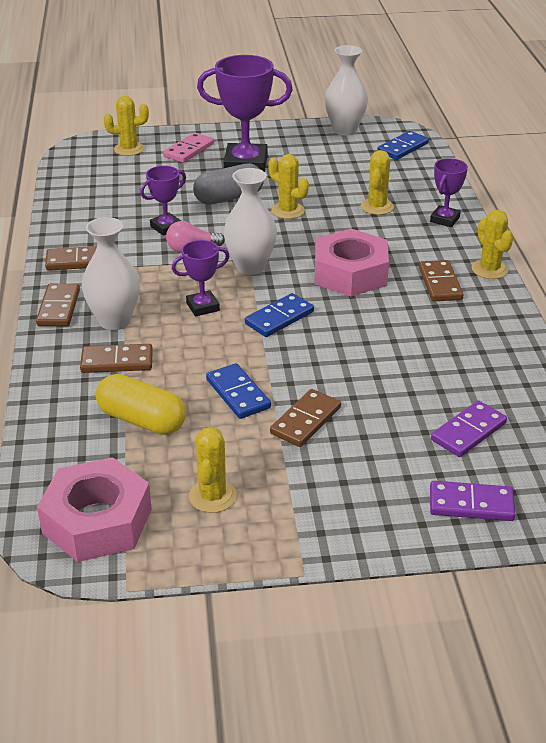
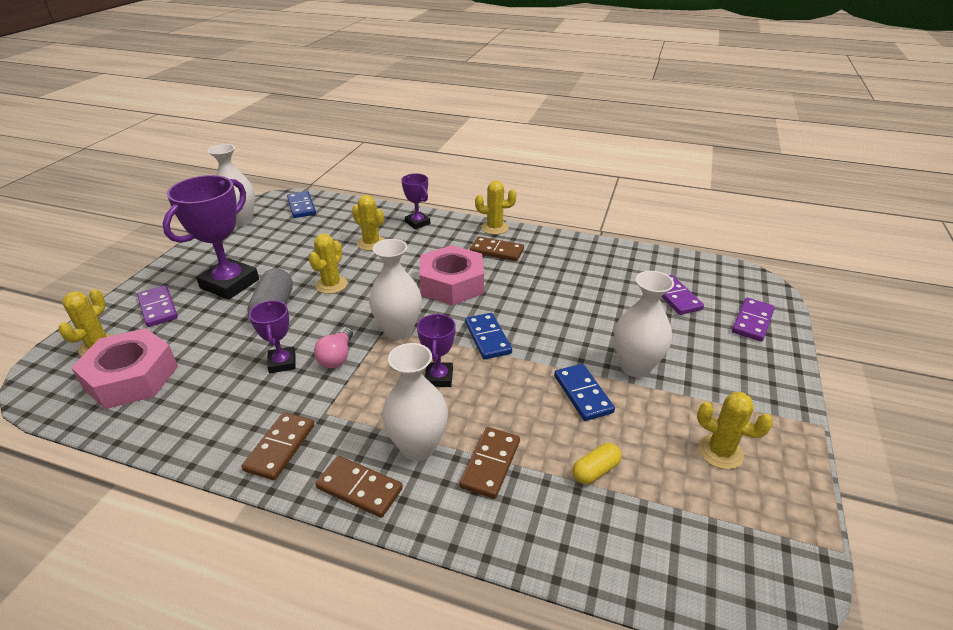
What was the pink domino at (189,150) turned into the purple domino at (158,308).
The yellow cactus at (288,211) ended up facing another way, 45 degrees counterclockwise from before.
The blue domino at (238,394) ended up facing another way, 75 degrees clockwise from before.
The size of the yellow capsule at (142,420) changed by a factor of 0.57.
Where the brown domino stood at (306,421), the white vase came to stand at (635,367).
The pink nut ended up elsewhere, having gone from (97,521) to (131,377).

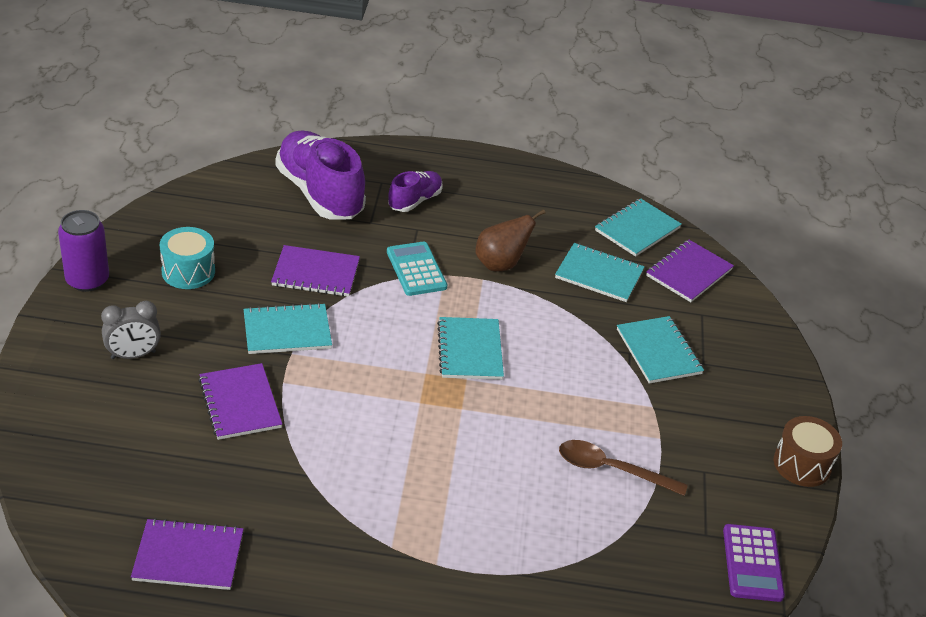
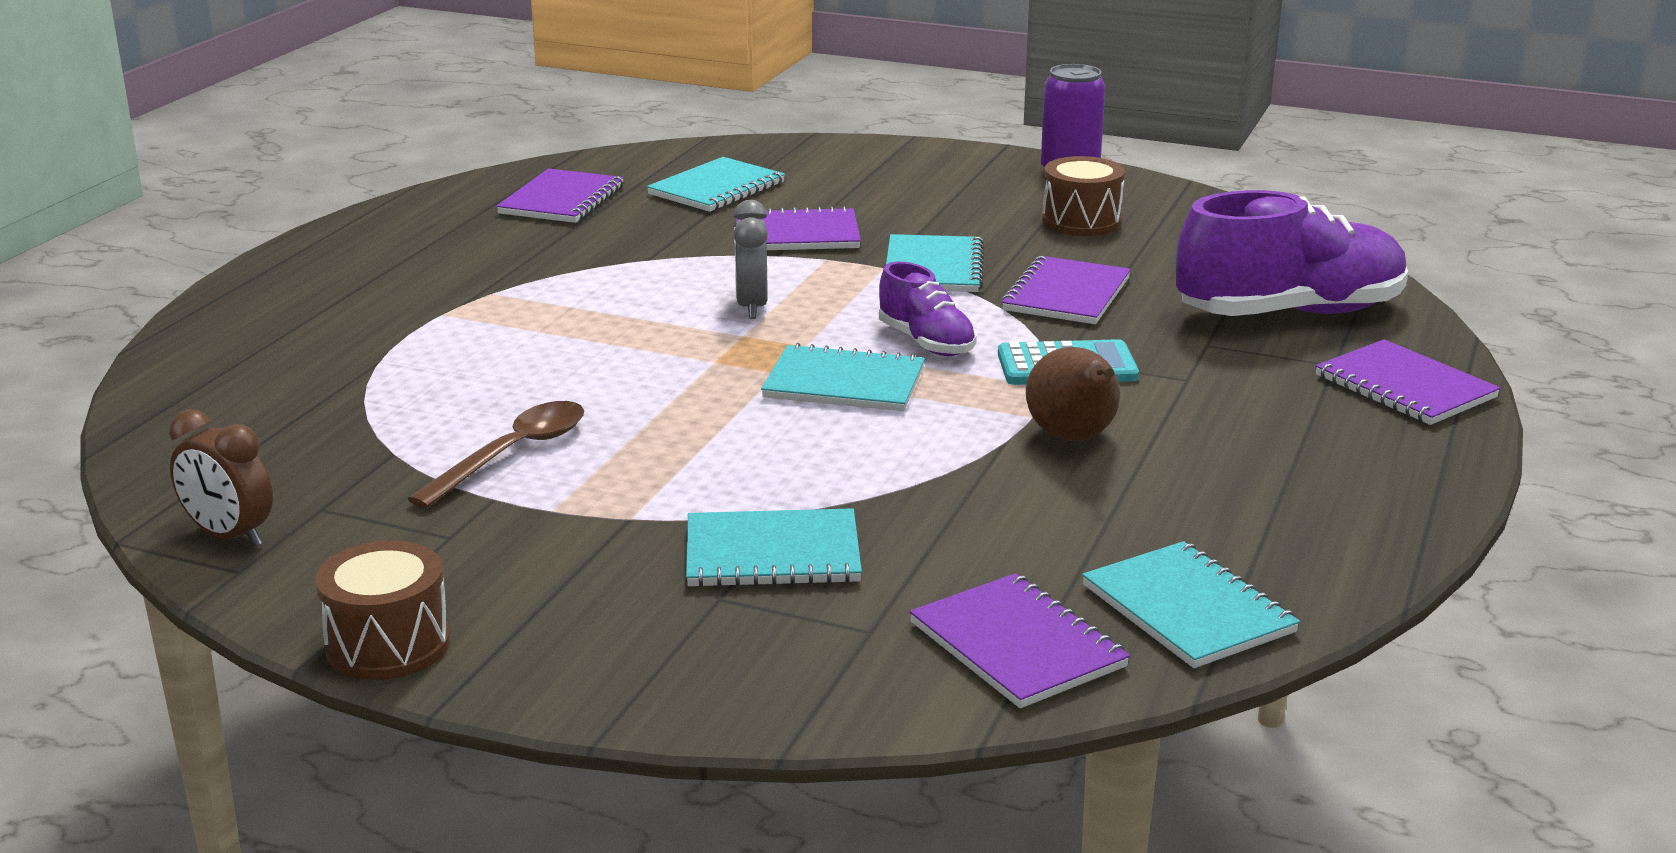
The purple shoe ended up elsewhere, having gone from (415,201) to (926,343).
What was the turquoise drum at (188,271) turned into the brown drum at (1081,221).
The turquoise notebook ended up elsewhere, having gone from (599,274) to (716,188).
The grey clock ended up elsewhere, having gone from (133,355) to (752,307).
Where the purple calculator stood at (752,563), the brown clock came to stand at (229,536).
The second view gained the purple notebook at (1405,387).

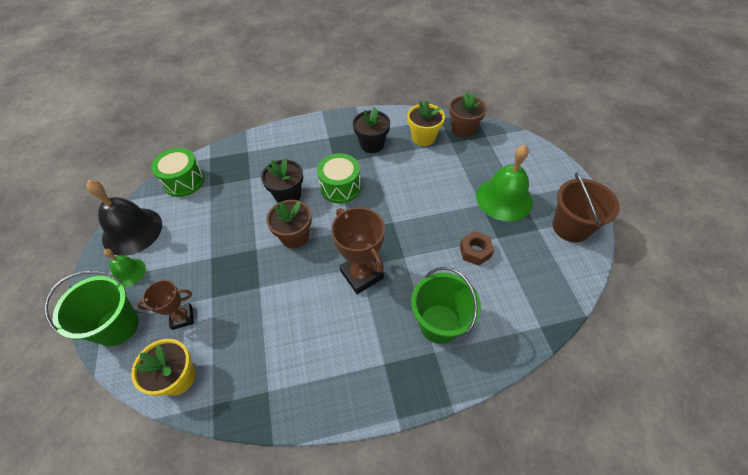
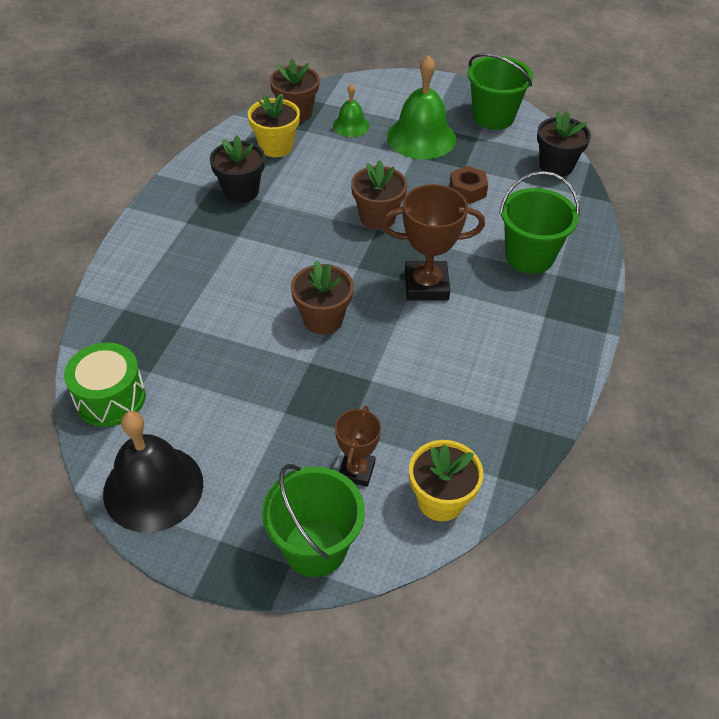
The second view lost the green drum at (340,187).
The black flower pot ended up elsewhere, having gone from (288,195) to (556,166).
What was the brown bucket at (571,227) turned into the green bucket at (493,117).
The green bell ended up elsewhere, having gone from (128,272) to (351,125).
The second view gained the brown flower pot at (377,217).

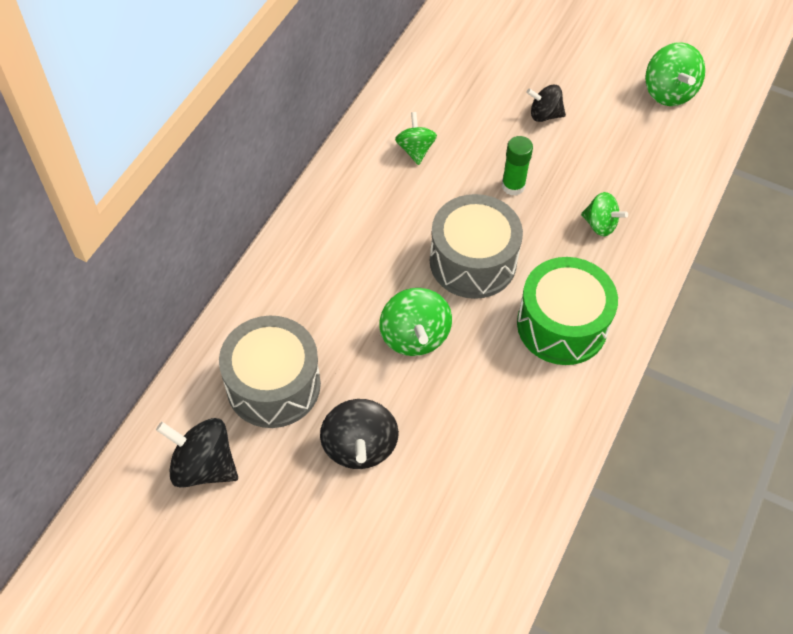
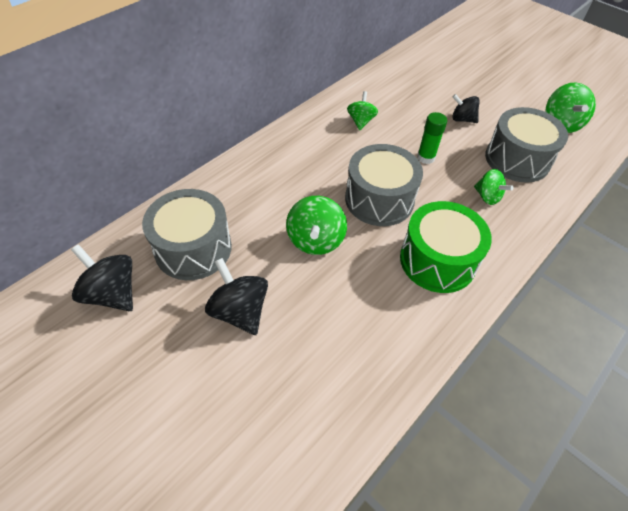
The black spinning top at (359,446) ended up facing another way, 135 degrees clockwise from before.
The second view gained the grey drum at (517,159).

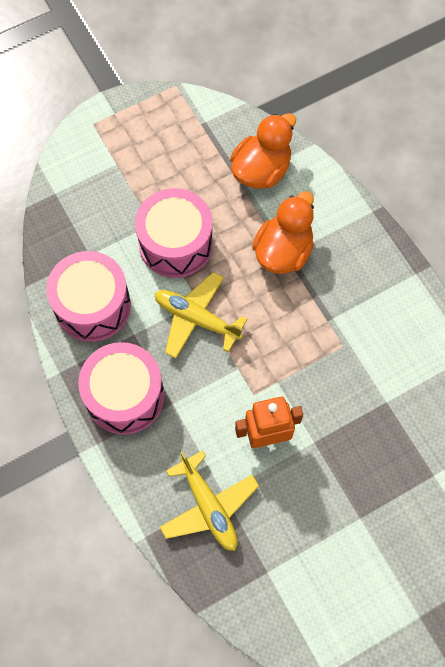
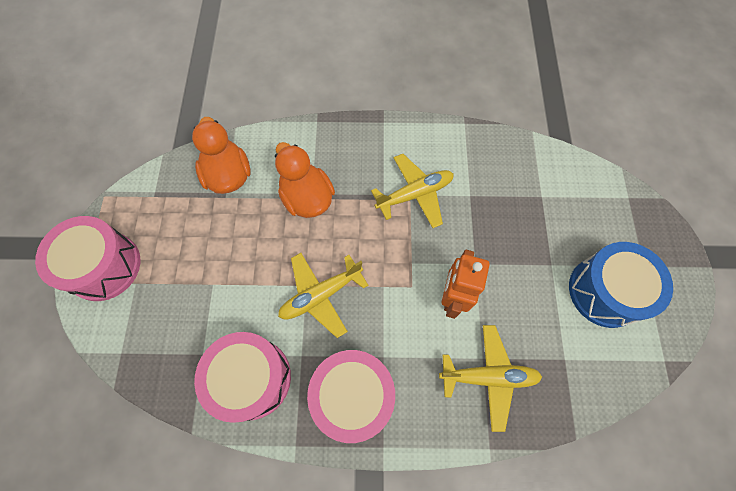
The pink drum ended up elsewhere, having gone from (176,244) to (104,266).
The second view gained the yellow plane at (414,194).
The second view gained the blue drum at (605,291).

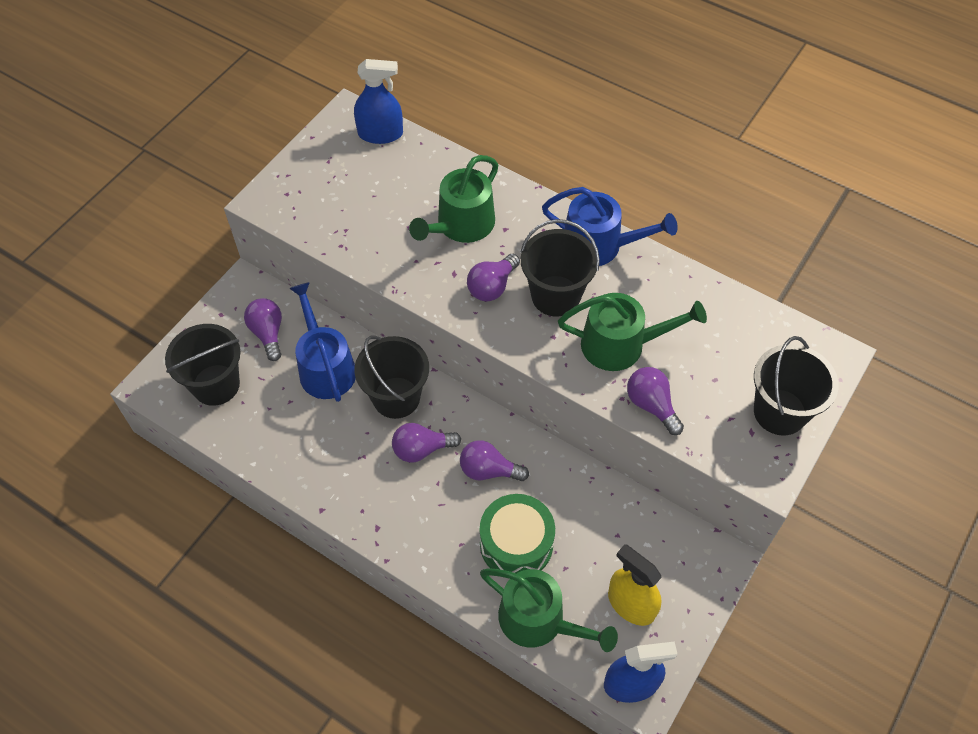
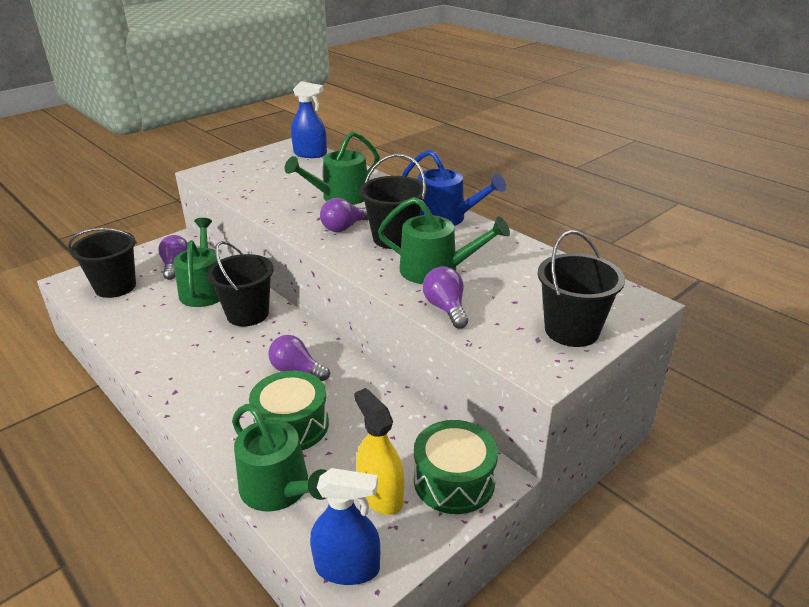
What was the blue watering can at (325,367) turned into the green watering can at (204,289).
The second view lost the purple light bulb at (421,449).
The second view gained the green drum at (454,481).

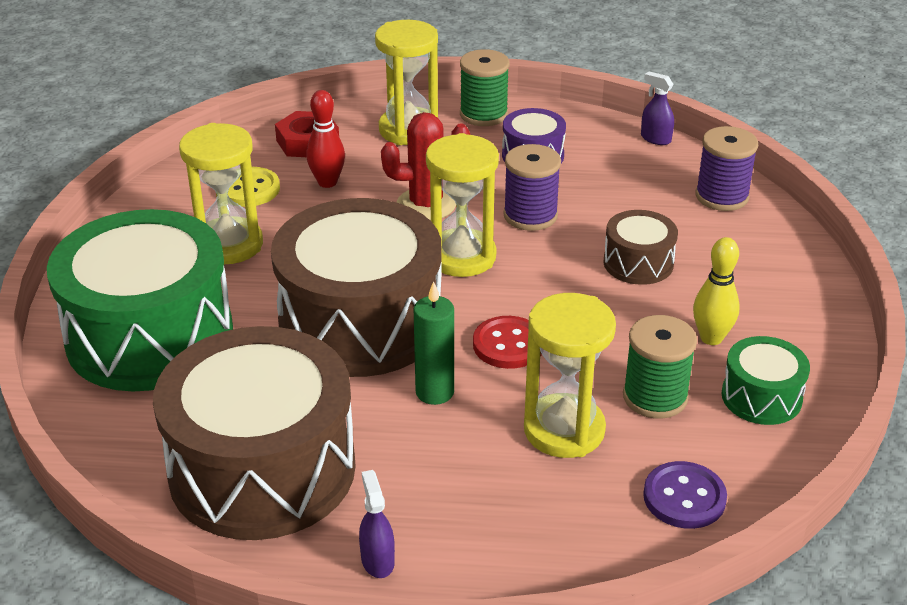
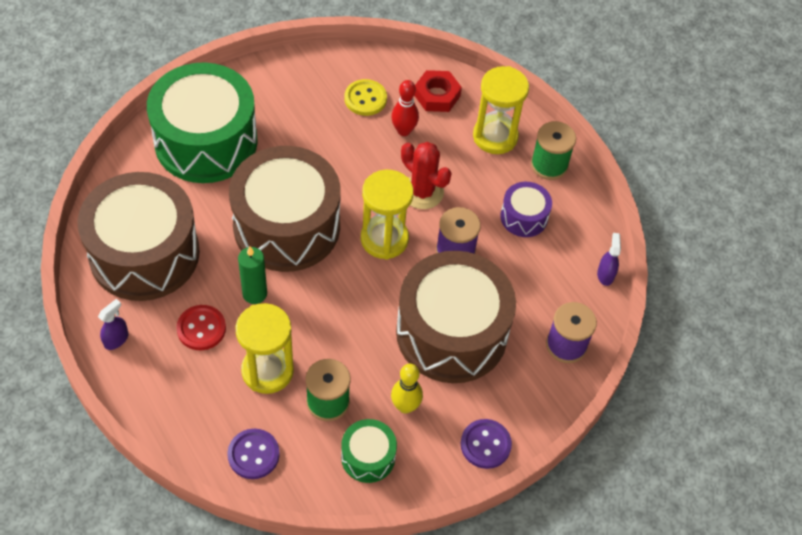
The second view lost the yellow hourglass at (229,245).
The size of the brown drum at (638,263) changed by a factor of 2.20.
The red button ended up elsewhere, having gone from (508,345) to (201,328).
The second view gained the purple button at (485,444).

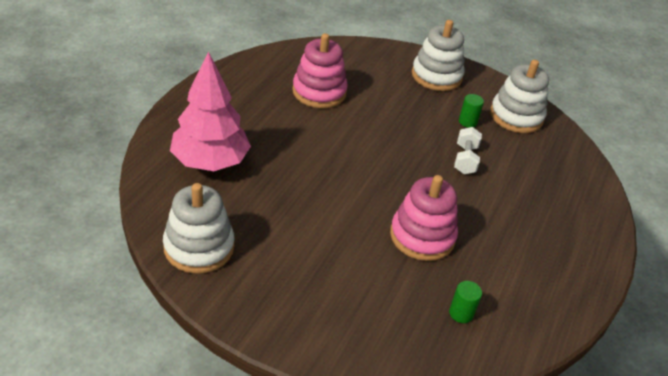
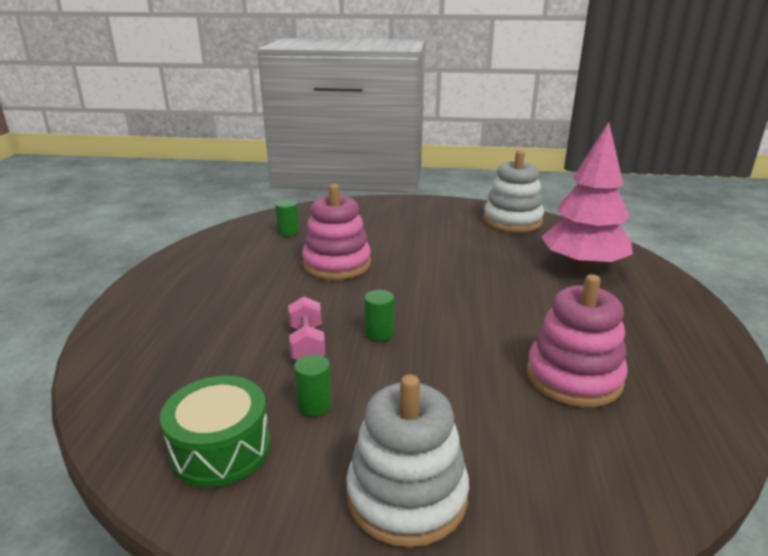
Where the white stacking toy stood at (516,116), the green drum came to stand at (221,449).
What was the white dumbbell at (465,159) turned into the pink dumbbell at (307,344).
The second view gained the green cylinder at (379,333).

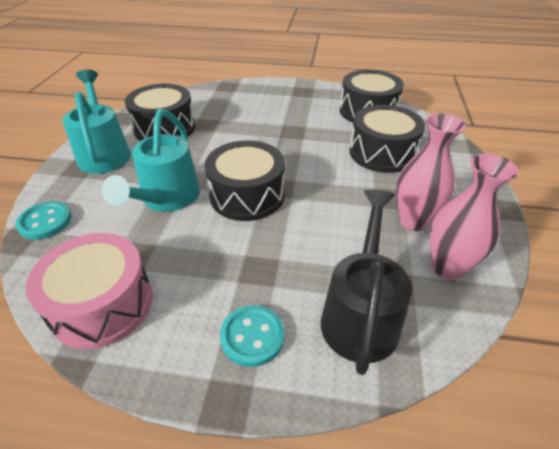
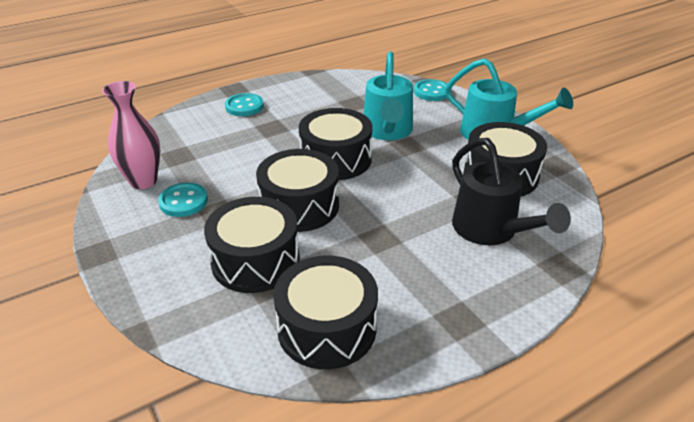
The turquoise watering can at (166,199) ended up facing another way, 150 degrees counterclockwise from before.
Where the pink vase stood at (413,221), the turquoise button came to stand at (183,201).
The black watering can ended up elsewhere, having gone from (361,314) to (491,231).
The second view lost the pink drum at (102,304).
The second view gained the black drum at (299,206).

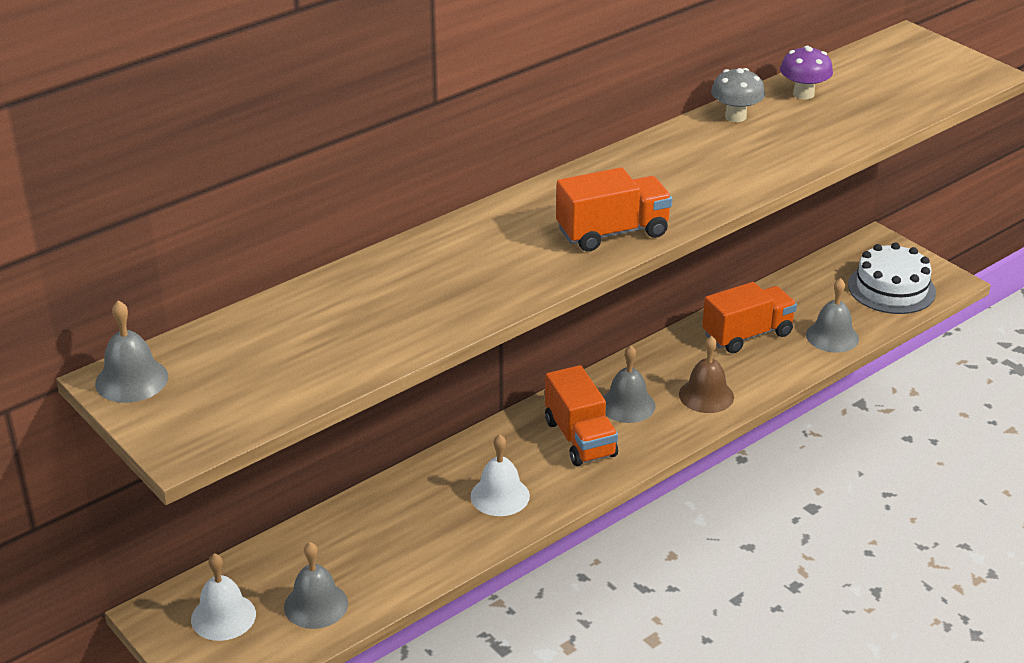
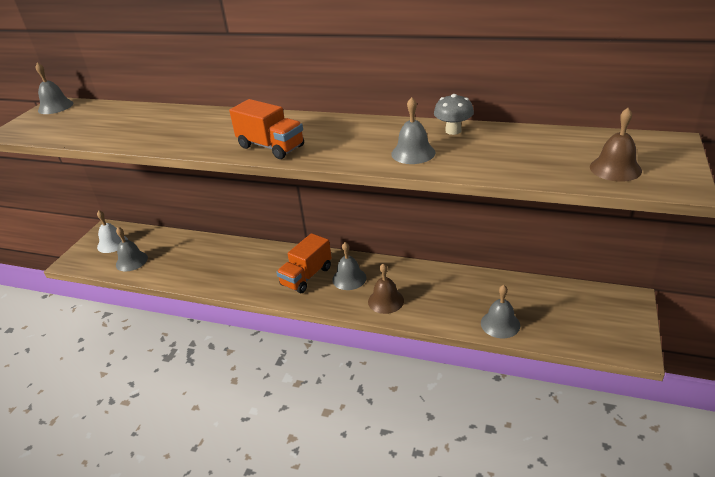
The second view lost the purple mushroom at (803,94).
The second view lost the white cake at (891,288).
The second view lost the orange truck at (747,335).
The second view lost the white bell at (500,496).
The second view gained the grey bell at (413,153).
The second view gained the brown bell at (615,168).

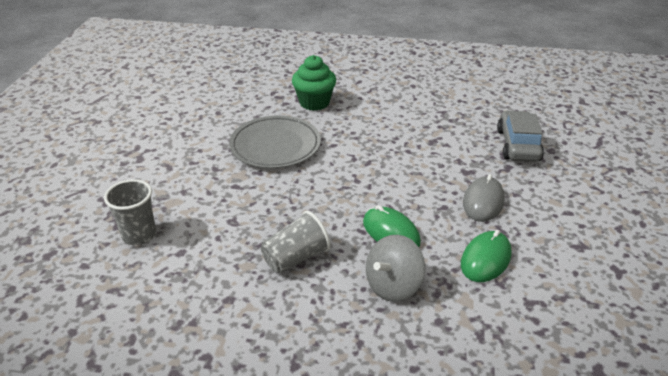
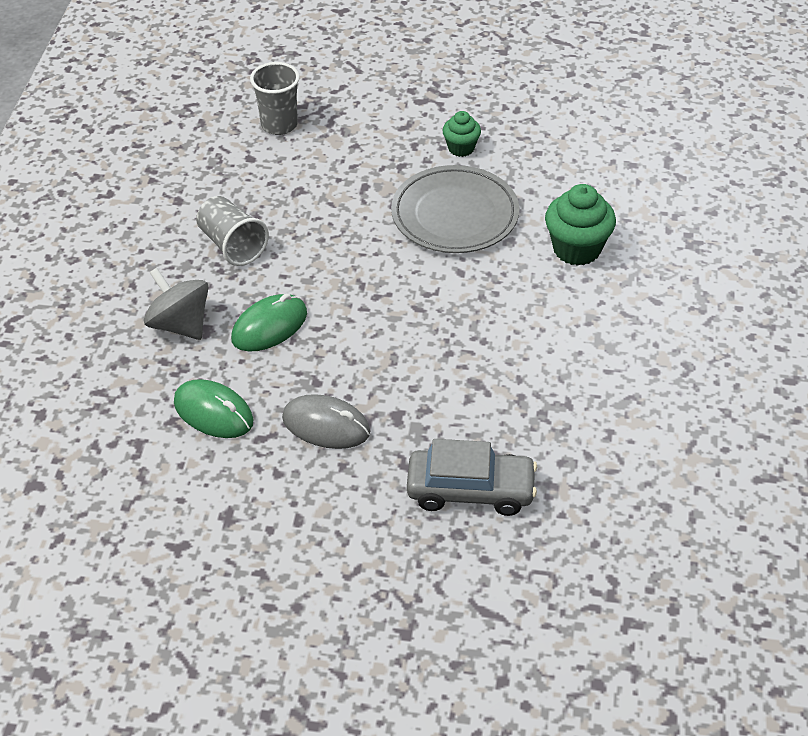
The second view gained the green cupcake at (461,148).

